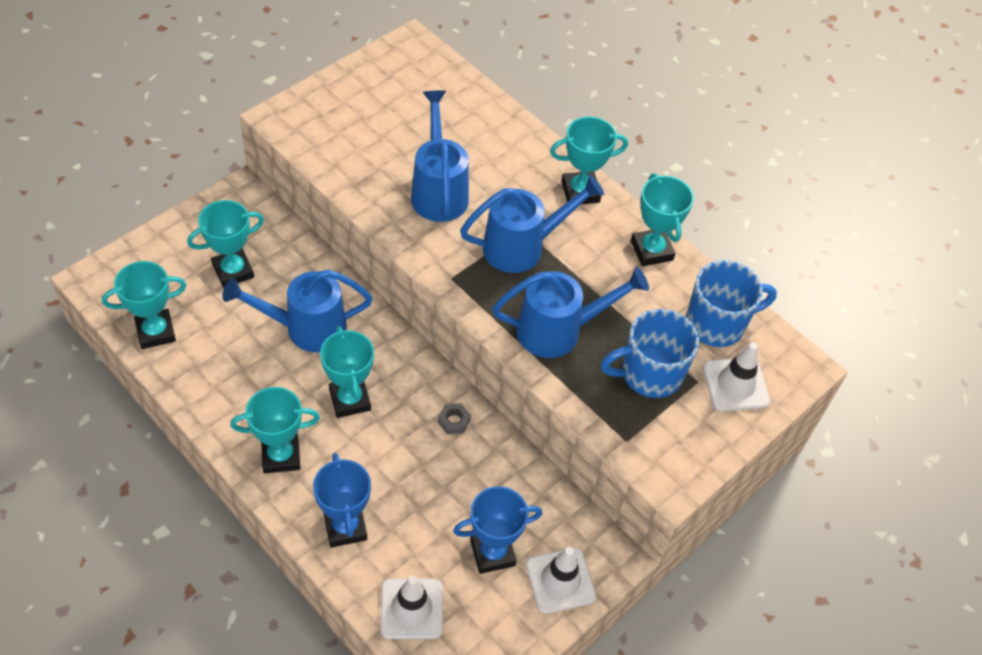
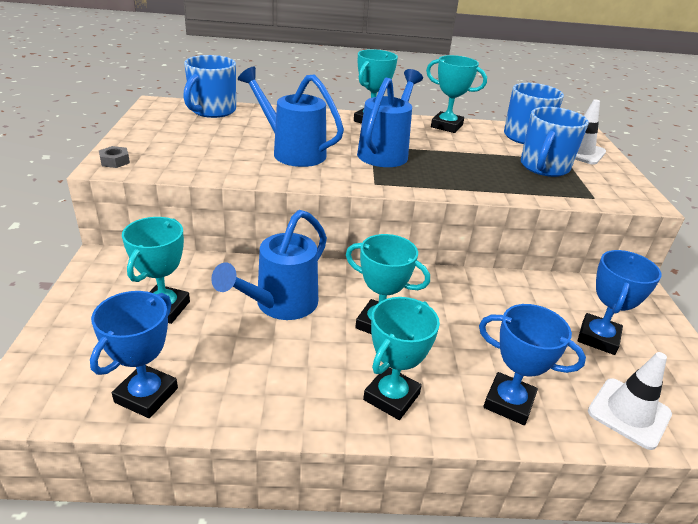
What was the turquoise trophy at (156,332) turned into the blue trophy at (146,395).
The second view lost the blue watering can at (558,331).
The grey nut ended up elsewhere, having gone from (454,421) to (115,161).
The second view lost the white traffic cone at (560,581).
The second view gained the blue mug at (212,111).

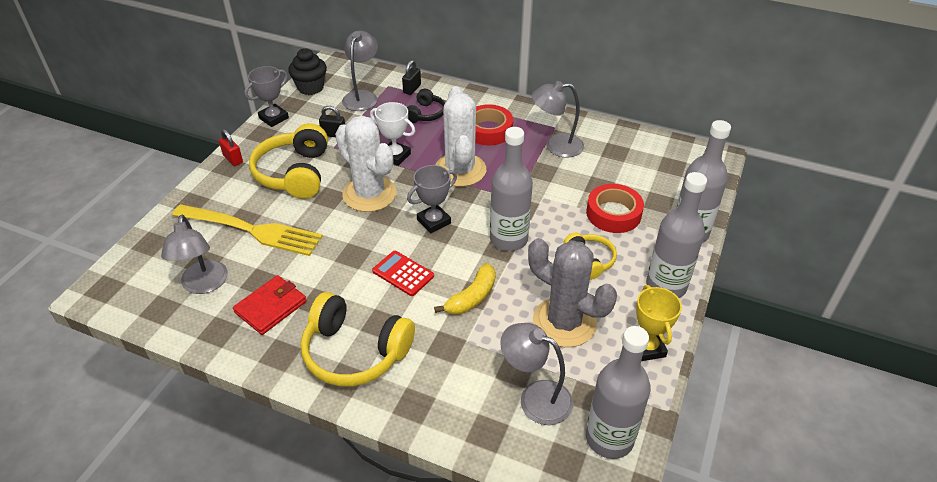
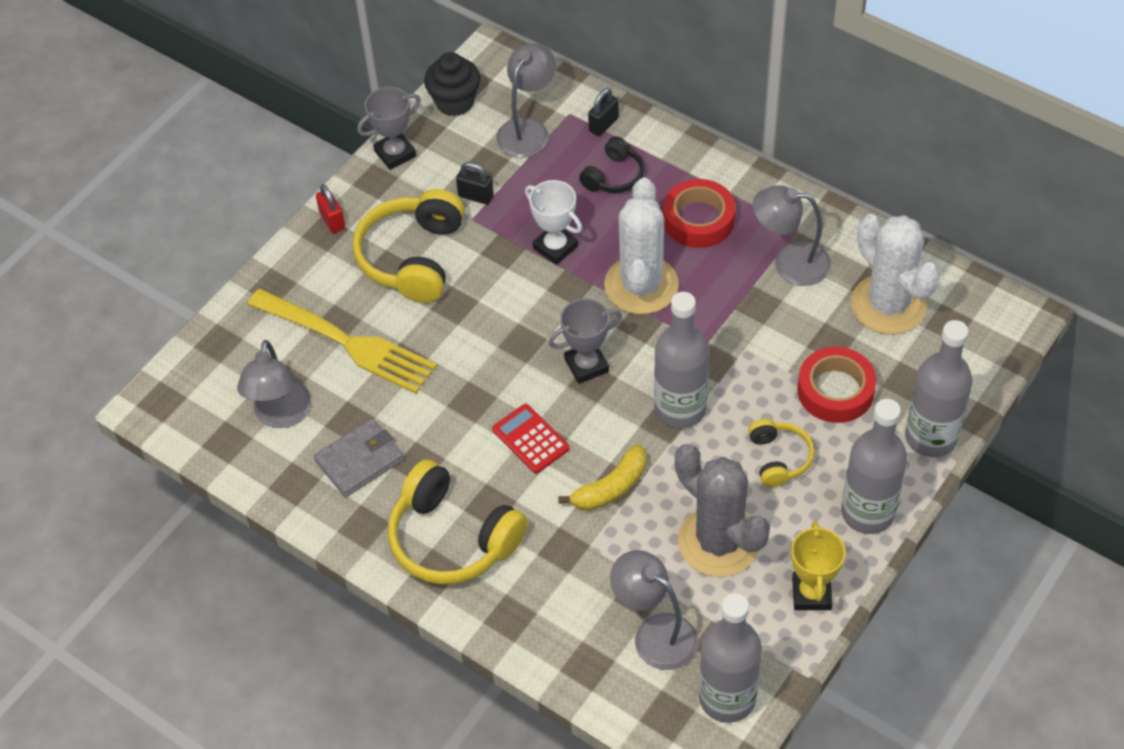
The white cactus ended up elsewhere, having gone from (369,194) to (888,305).
What was the red wallet at (271,307) turned into the grey wallet at (359,460).

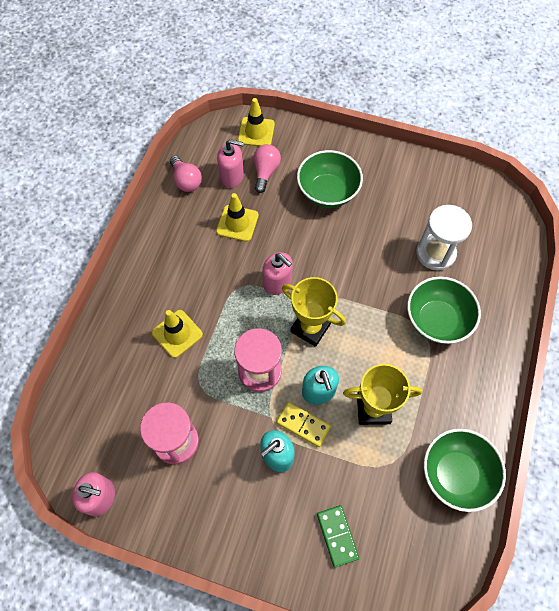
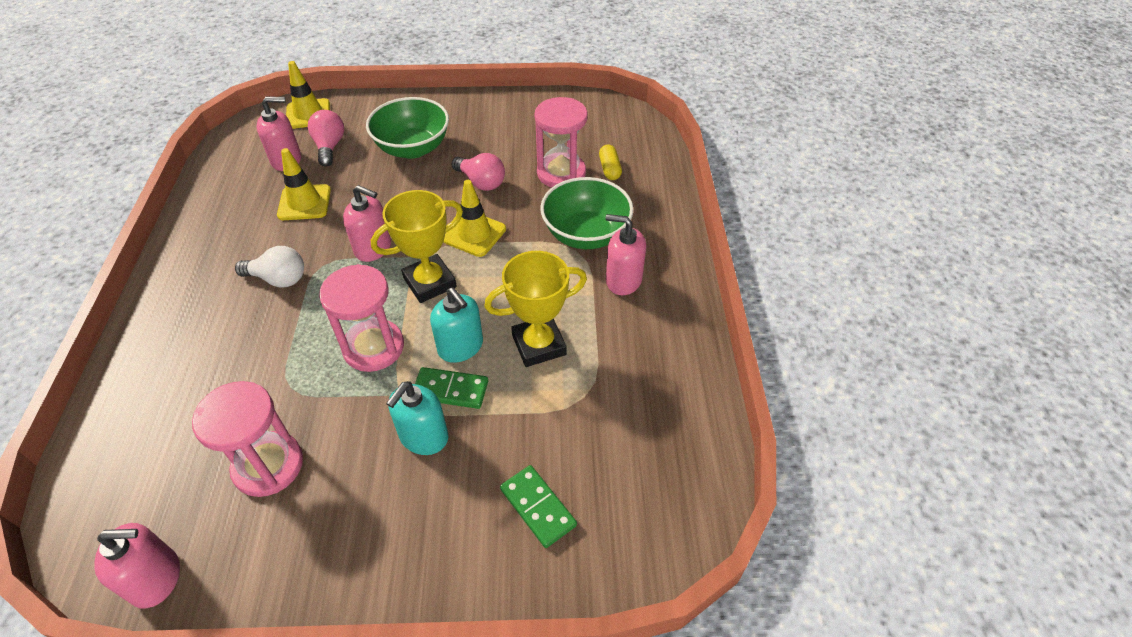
The pink light bulb ended up elsewhere, having gone from (186,181) to (481,182).
What was the white hourglass at (435,253) turned into the pink hourglass at (561,173).
The yellow trophy at (310,328) ended up facing another way, 45 degrees counterclockwise from before.
The yellow traffic cone ended up elsewhere, having gone from (177,333) to (474,234).
What was the yellow domino at (303,424) turned into the green domino at (450,390).
The second view lost the green bowl at (456,474).
The second view gained the yellow capsule at (609,169).
The second view gained the pink soap dispenser at (623,280).
The second view gained the white light bulb at (278,279).

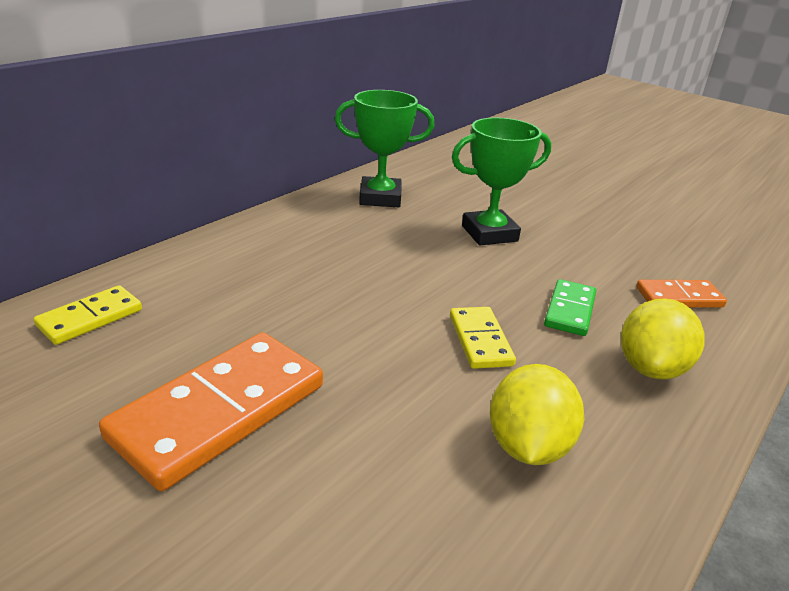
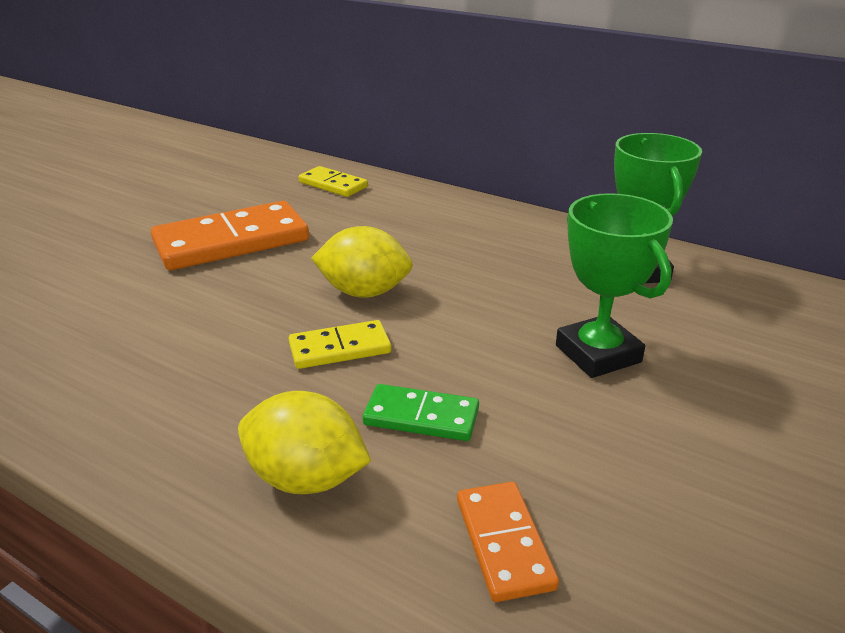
The orange domino at (220,412) ended up facing another way, 60 degrees counterclockwise from before.
The yellow lemon ended up elsewhere, having gone from (528,446) to (364,292).

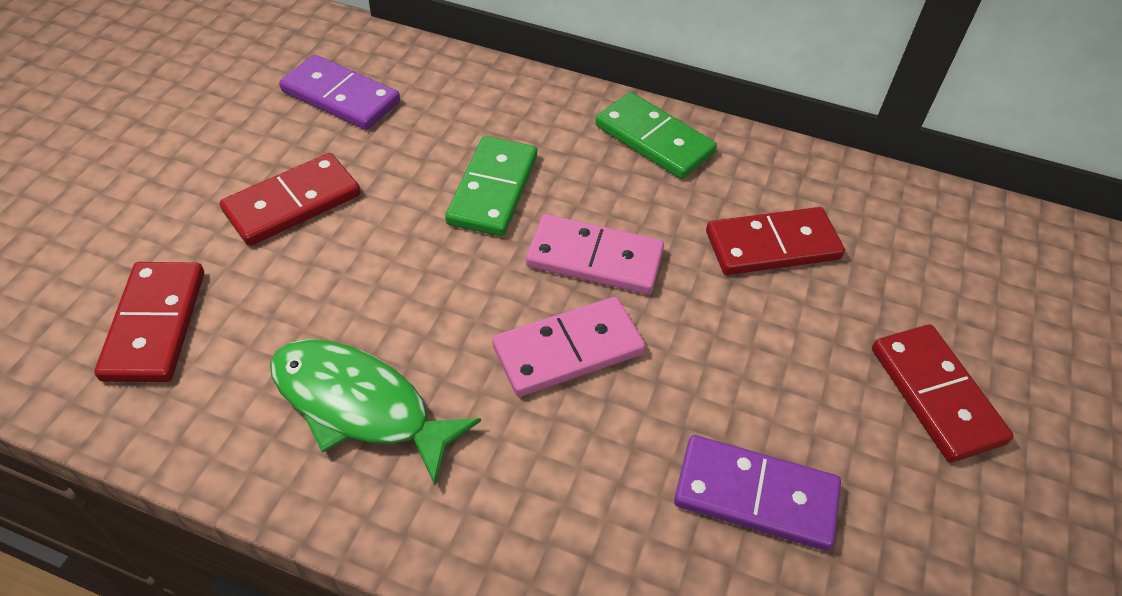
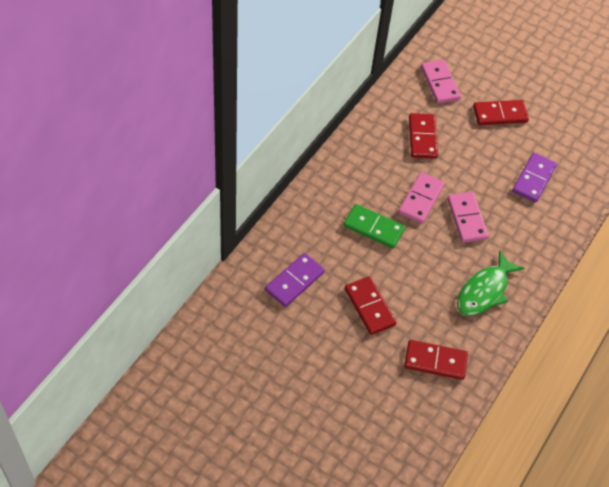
The second view lost the green domino at (654,139).
The second view gained the pink domino at (440,83).

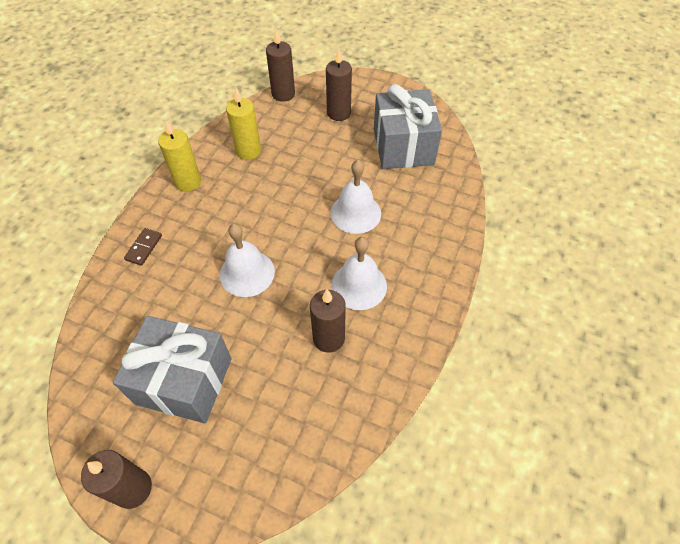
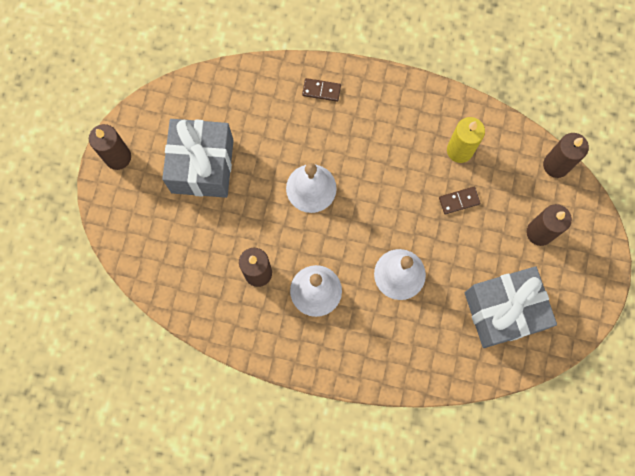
The second view lost the yellow candle at (188,182).
The second view gained the brown domino at (459,201).

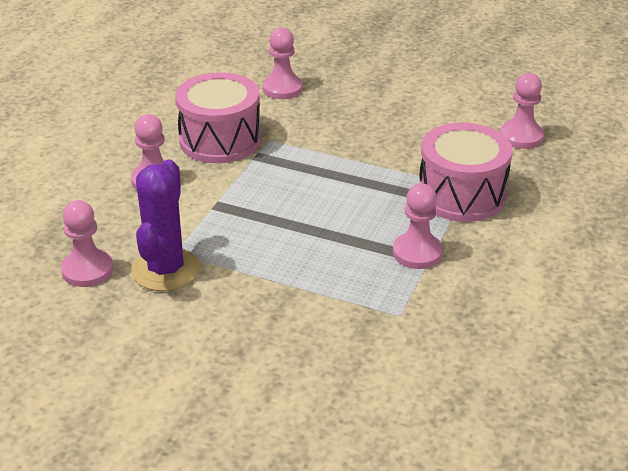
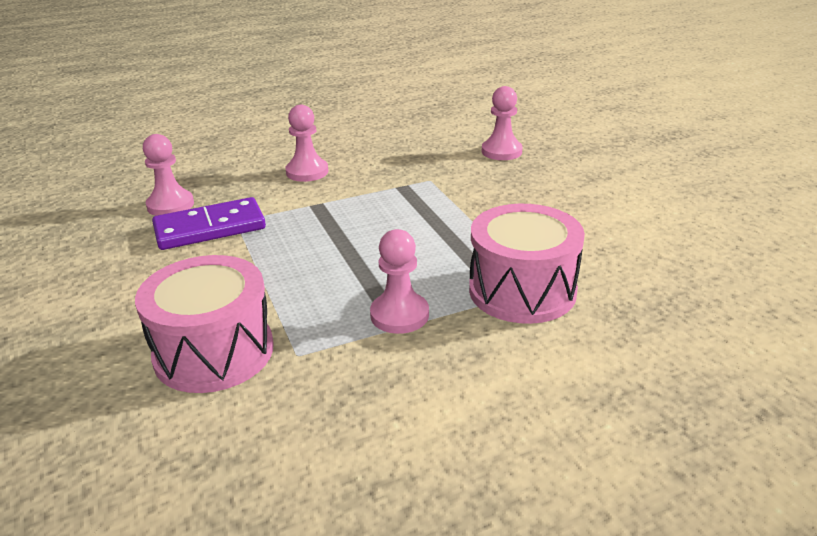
The pink drum ended up elsewhere, having gone from (220,140) to (214,352).
The second view lost the pink pawn at (521,136).
Where the purple cactus stood at (165,270), the purple domino came to stand at (210,228).

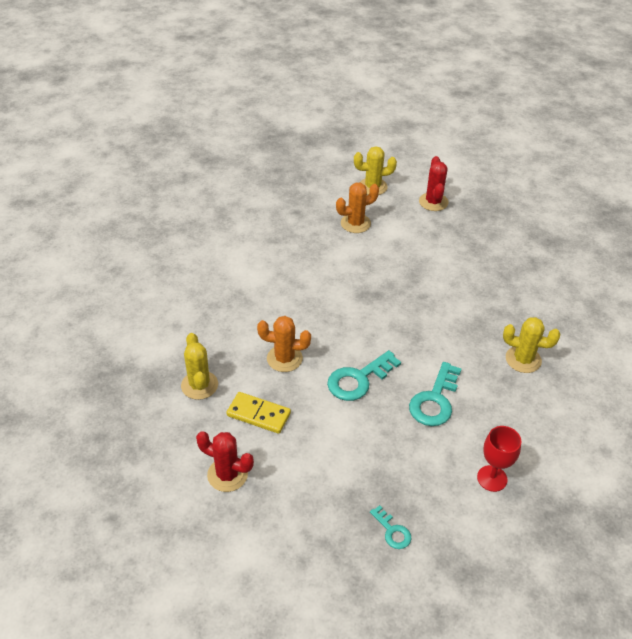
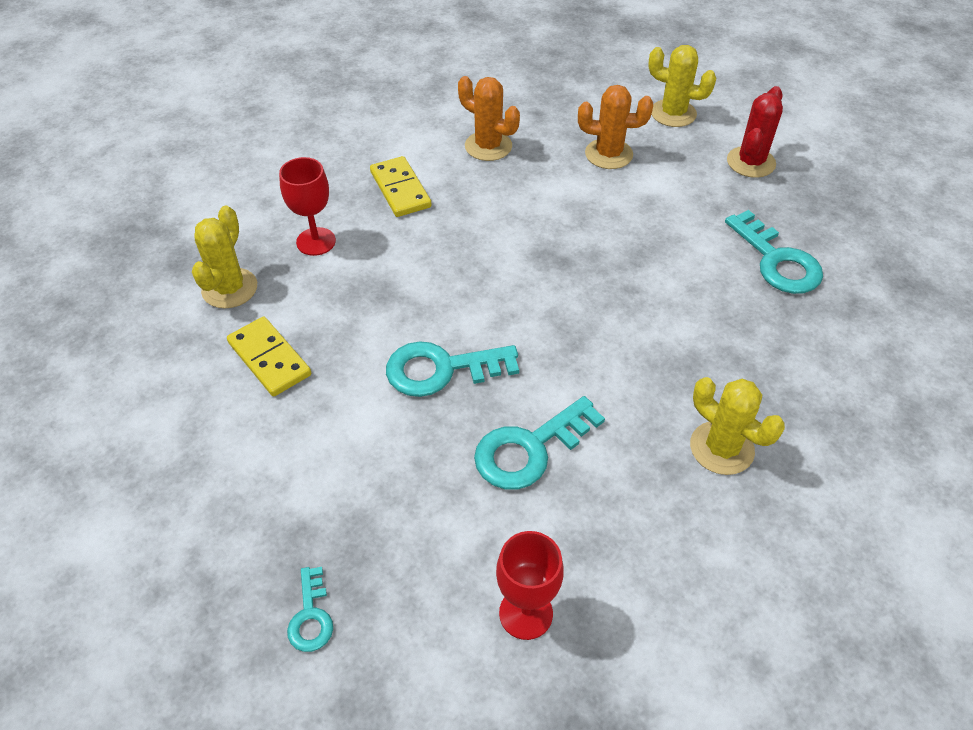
The orange cactus ended up elsewhere, having gone from (284,358) to (488,146).
The second view lost the red cactus at (227,474).
The second view gained the yellow domino at (400,189).
The second view gained the red goblet at (316,241).
The second view gained the turquoise key at (777,260).

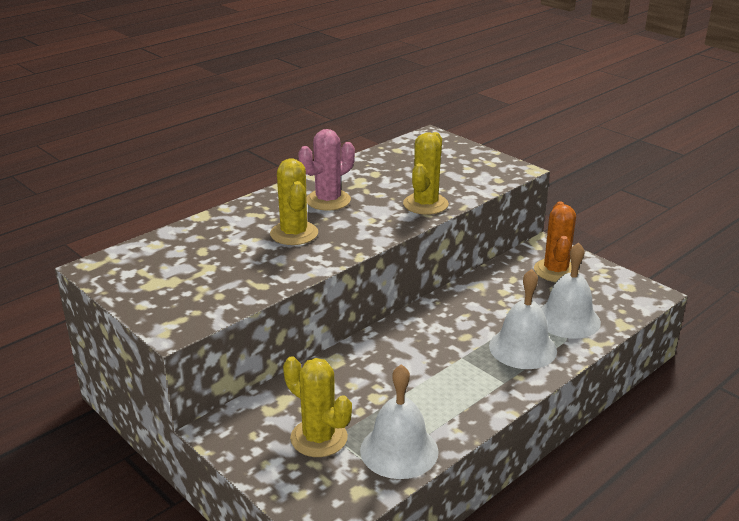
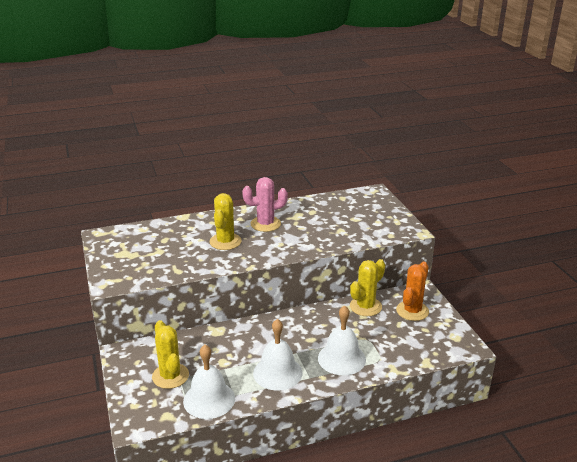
The yellow cactus ended up elsewhere, having gone from (425,204) to (365,306).
The white bell ended up elsewhere, having gone from (567,319) to (277,372).

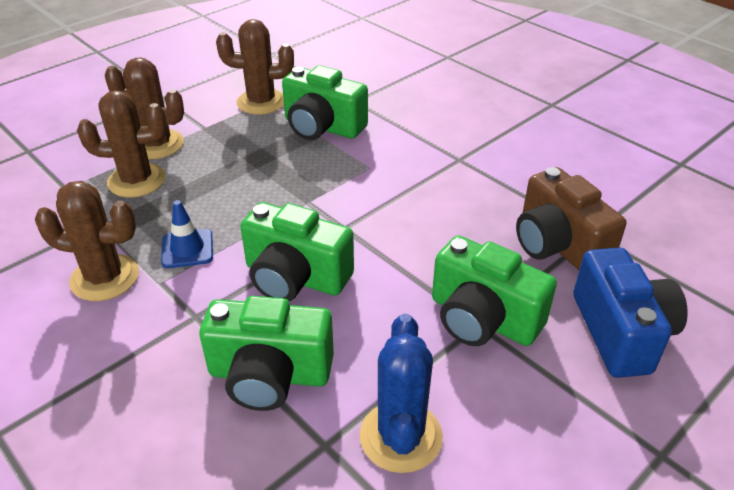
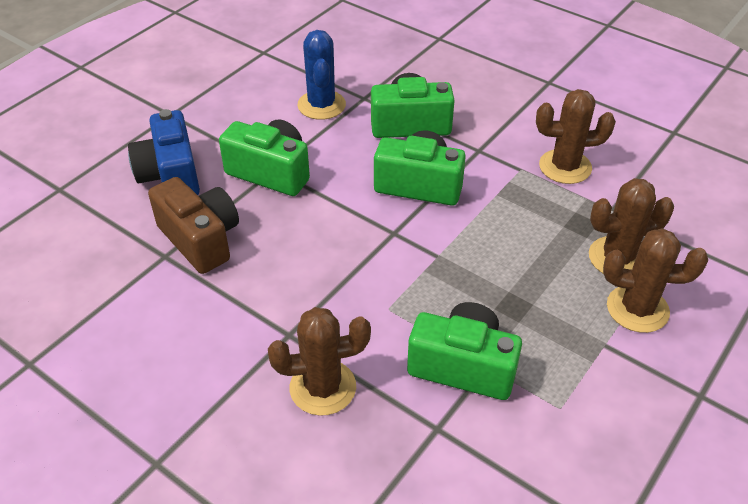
The brown cactus ended up elsewhere, having gone from (261,102) to (323,387).
The second view lost the blue traffic cone at (187,249).

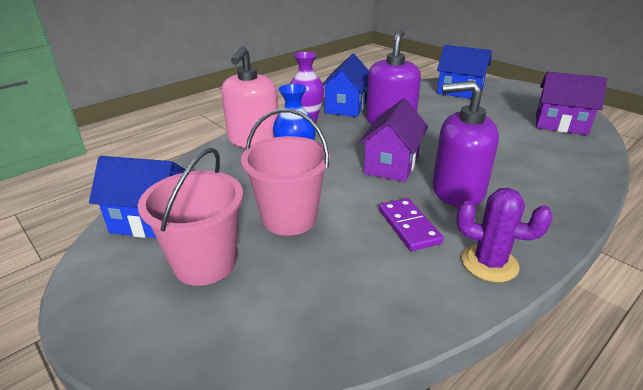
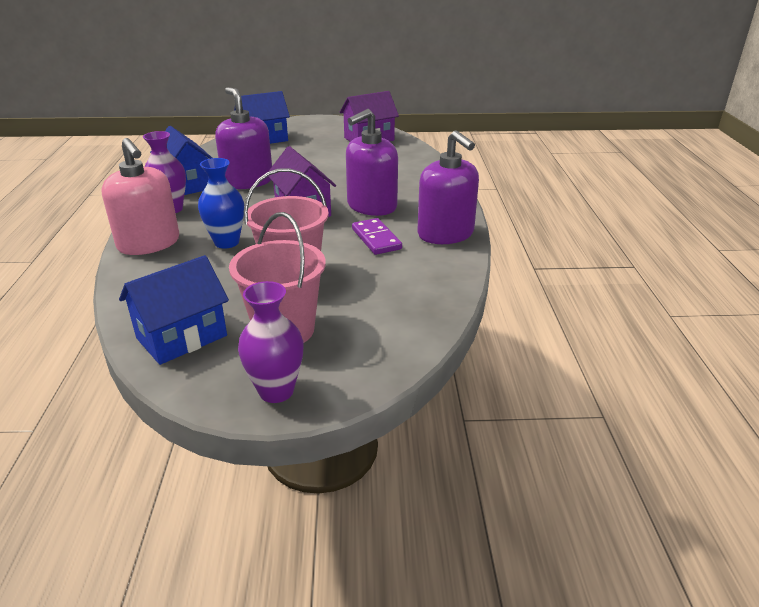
Where the purple cactus stood at (489,263), the purple soap dispenser came to stand at (445,234).
The purple domino at (409,226) ended up facing another way, 45 degrees clockwise from before.
The second view gained the purple vase at (276,391).

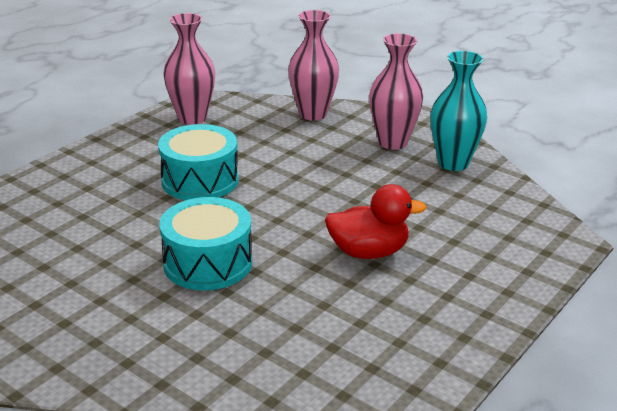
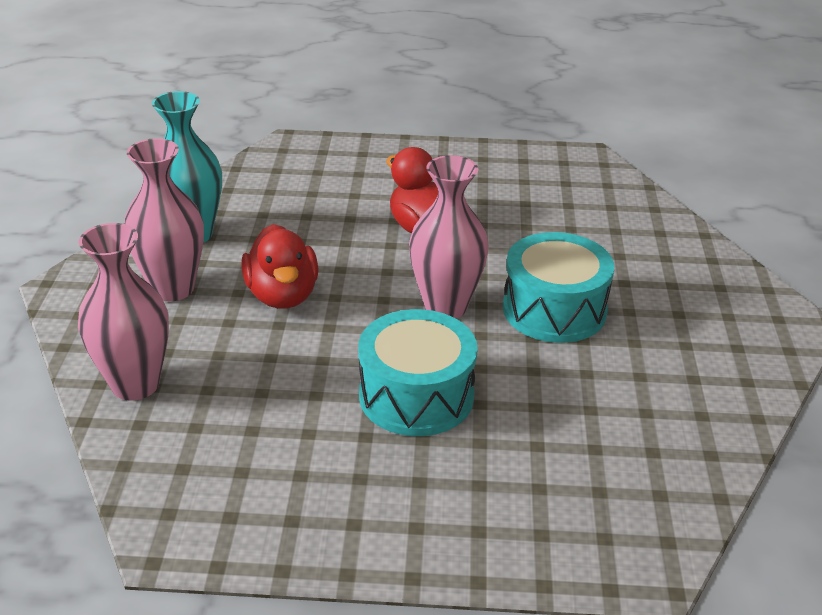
The pink vase ended up elsewhere, having gone from (192,118) to (445,307).
The second view gained the red duck at (282,295).

